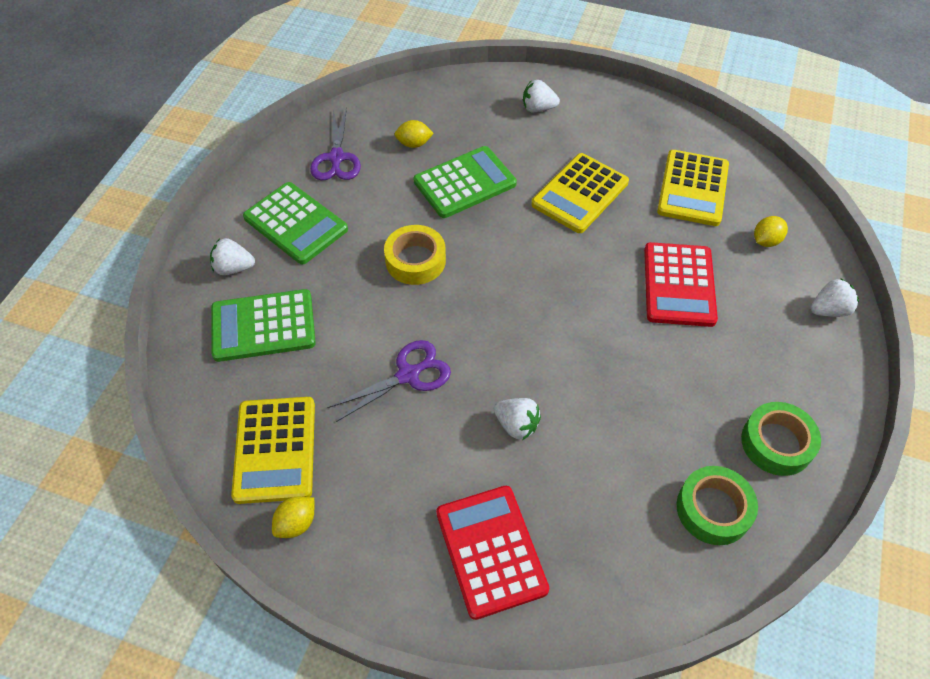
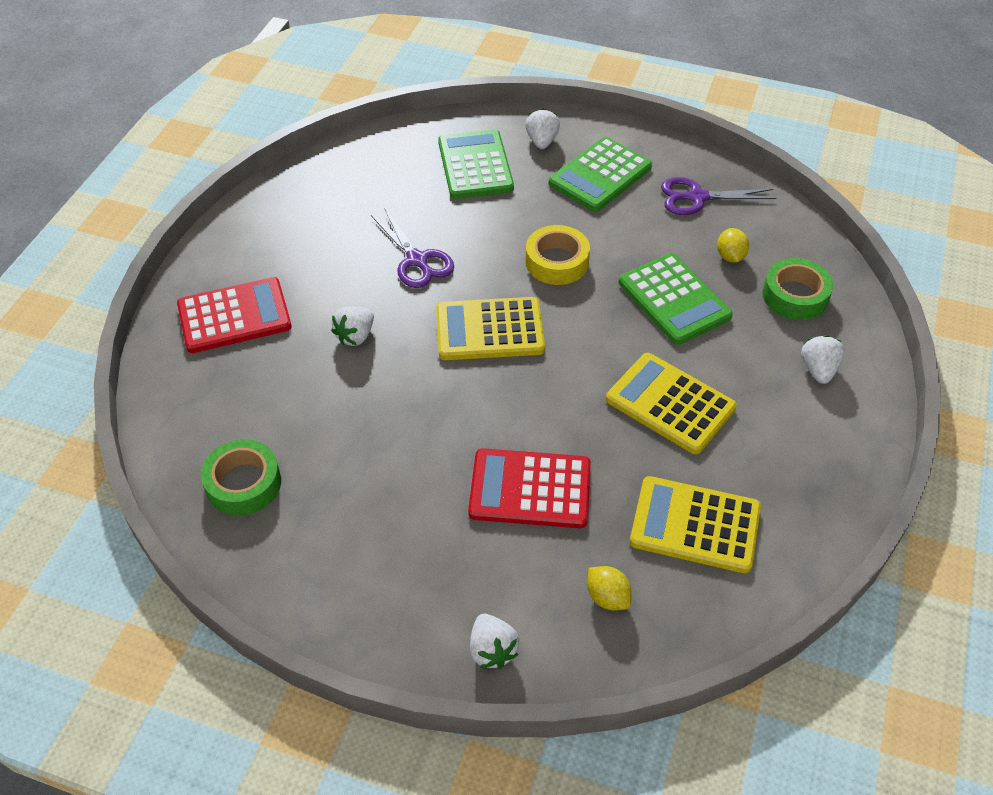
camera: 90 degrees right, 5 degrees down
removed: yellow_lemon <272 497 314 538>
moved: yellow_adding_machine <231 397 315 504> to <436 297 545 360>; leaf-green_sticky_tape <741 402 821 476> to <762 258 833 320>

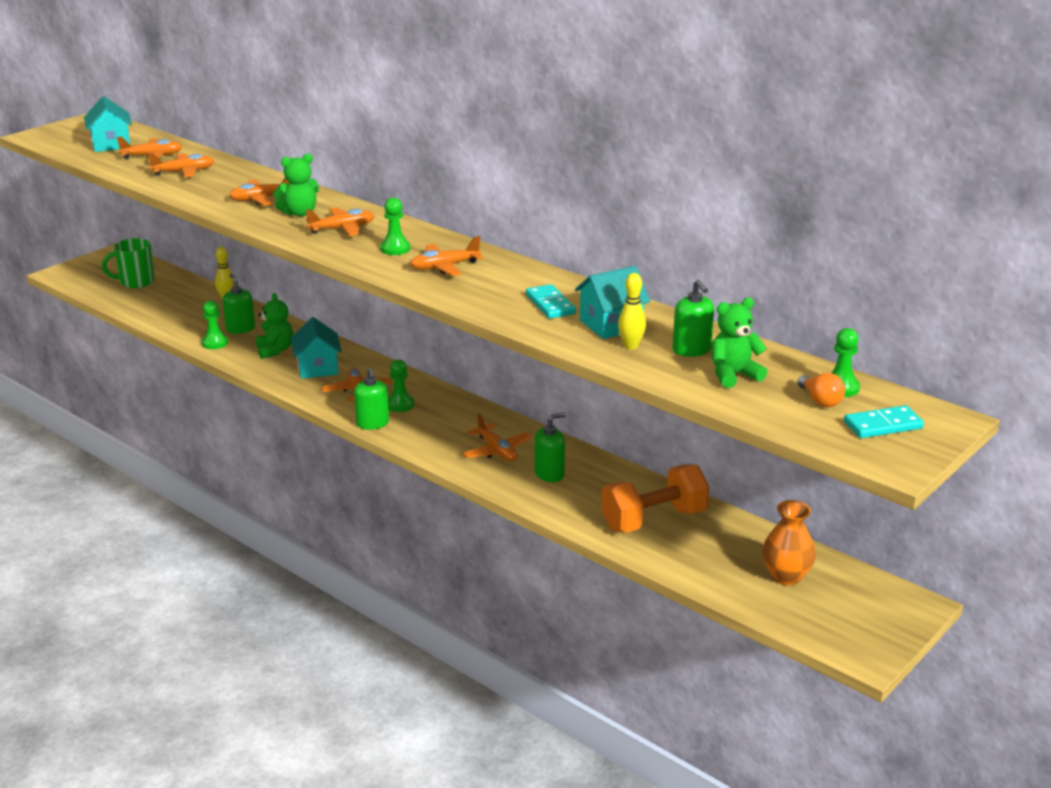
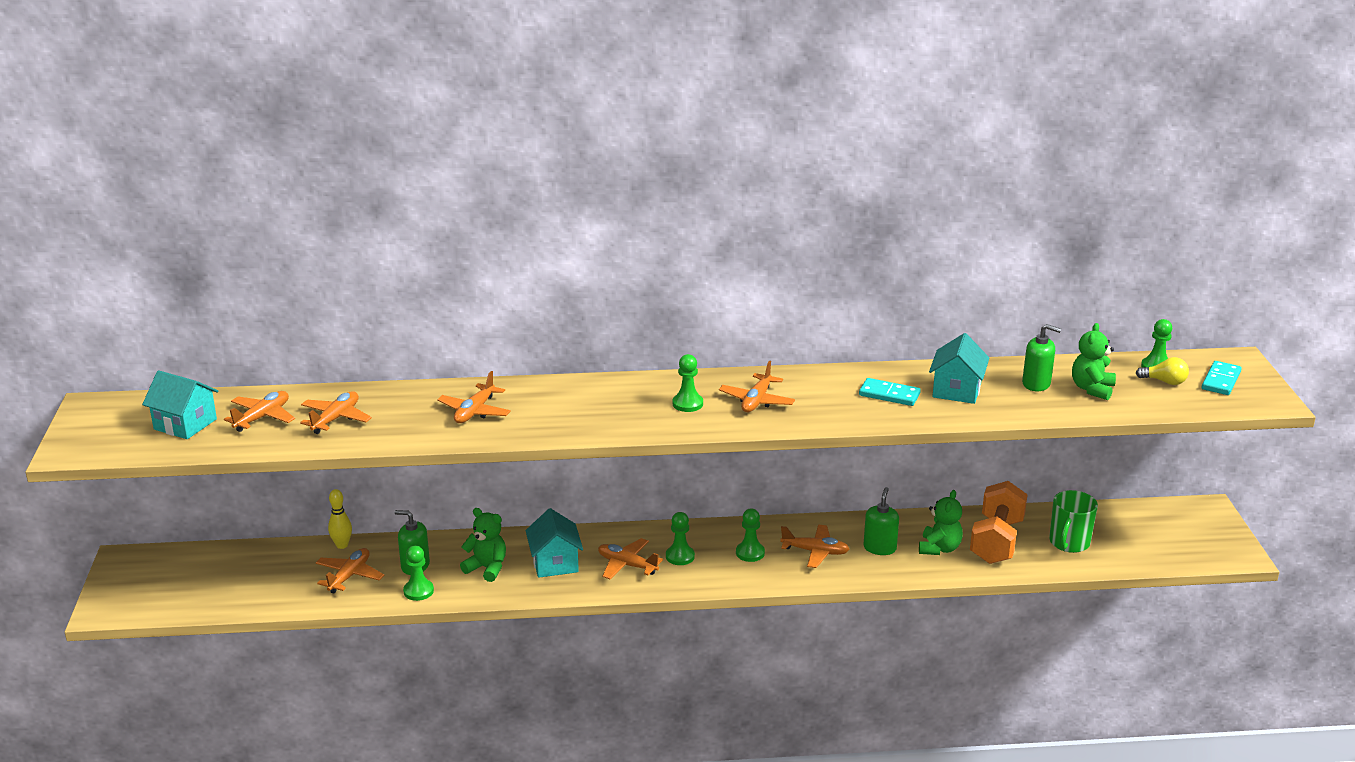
camera: 45 degrees left, 0 degrees up
removed: leaf-green_pump_bottle <354 368 389 430>; yellow_bowling_pin <618 273 646 349>; bright_orange_vase <762 500 816 585>
added: leaf-green_pawn <736 509 765 562>
moved: leaf-green_mug <102 238 155 288> to <1049 490 1098 553>; leaf-green_teddy <273 154 319 216> to <919 490 963 555>; bright_orange_plane <306 207 375 236> to <316 548 384 593>
recoloured: bright_orange_light_bulb <797 373 845 407> to yellow_light_bulb <1136 357 1189 385>
turned: aqua_toy_house <291 317 342 379> = <525 508 583 578> 45 degrees clockwise

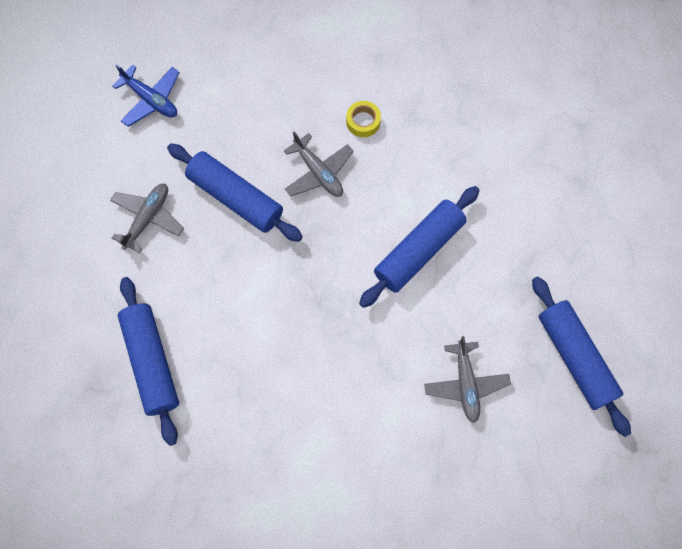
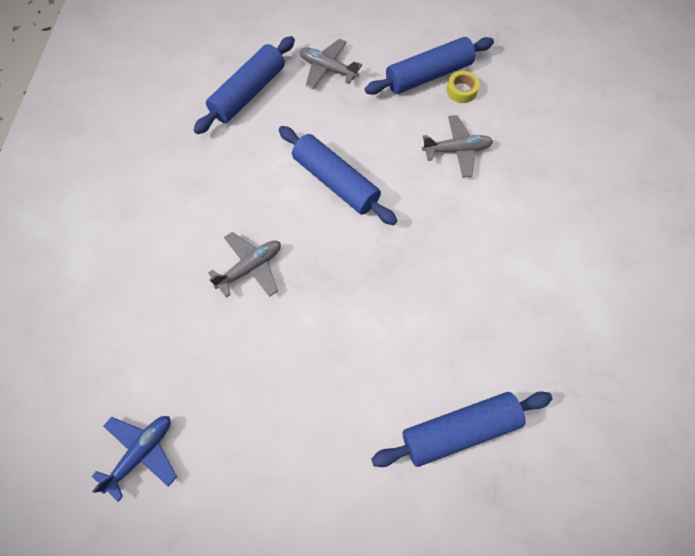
camera: 90 degrees left, 5 degrees down
moved: gray_plane <110 184 184 253> to <300 39 362 89>; royal_blue_pastry_roller <167 143 303 242> to <194 36 295 134>; yellow_sticky_tape <346 101 381 137> to <447 71 480 103>

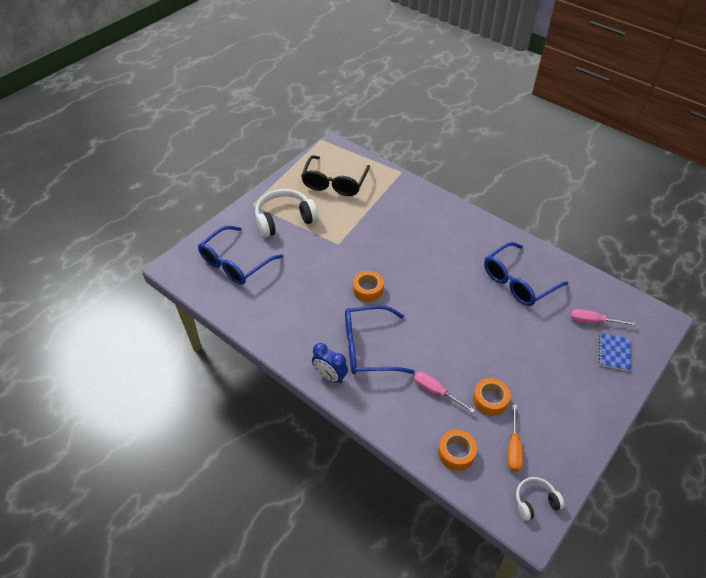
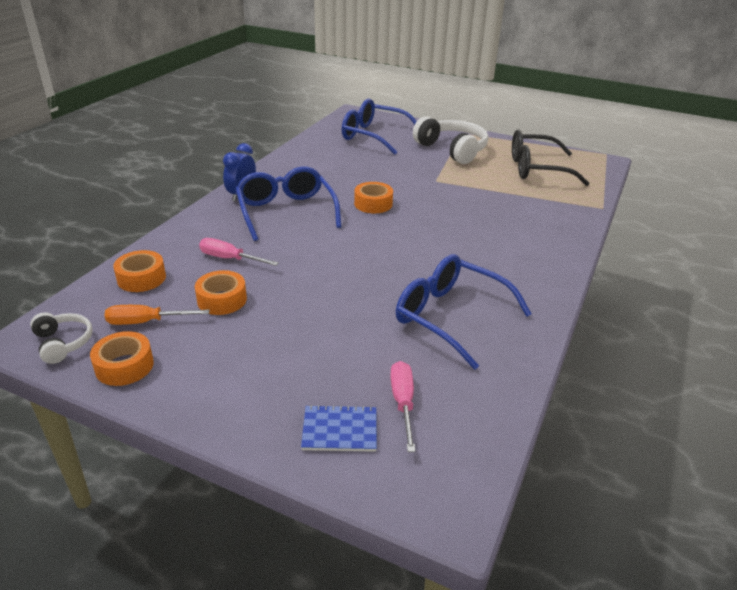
camera: 75 degrees right, 15 degrees down
added: bright_orange_sticky_tape <90 331 154 386>
turned: pink_hand_screwdriver <414 372 475 413> = <199 238 279 266> 90 degrees counterclockwise

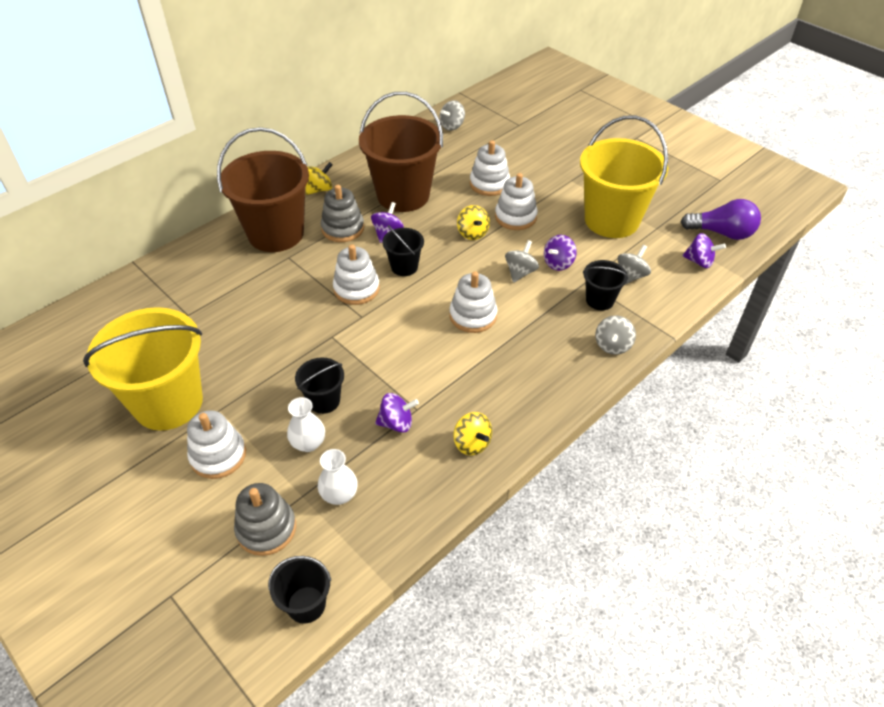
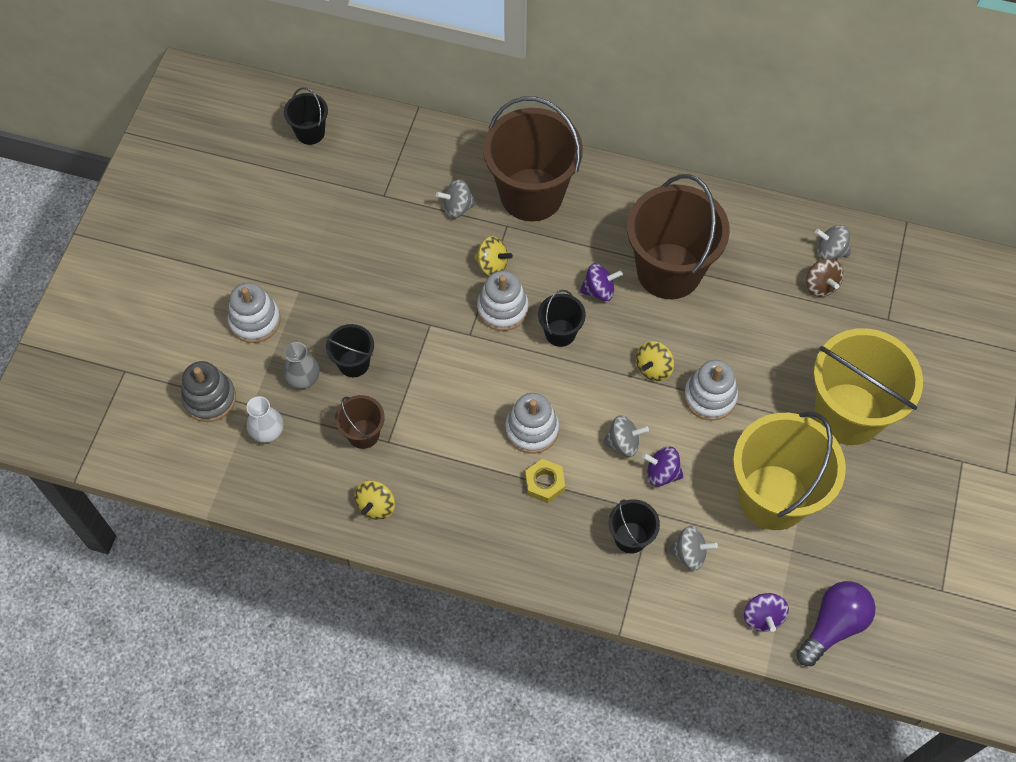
camera: 60 degrees right, 15 degrees up
removed: gray_stacking_rings <321 185 364 242>; snow-white_stacking_rings <470 140 510 196>
added: yellow_nut <525 459 565 503>; brown_whirligig <806 259 843 297>
moved: yellow_pail <83 307 203 431> to <813 328 923 445>; ebony_pail <268 556 331 624> to <284 87 328 145>; yellow_whirligig <305 162 333 195> to <474 236 513 276>; gray_whirligig <595 315 636 355> to <436 179 477 218>
replaced: purple_whirligig <375 393 419 433> to brown_pail <335 395 385 449>
recoloured: snow-white_vase <287 397 325 452> to gray_vase <283 342 320 388>
turned: purple_light_bulb <681 199 761 240> = <796 581 876 666> 120 degrees counterclockwise

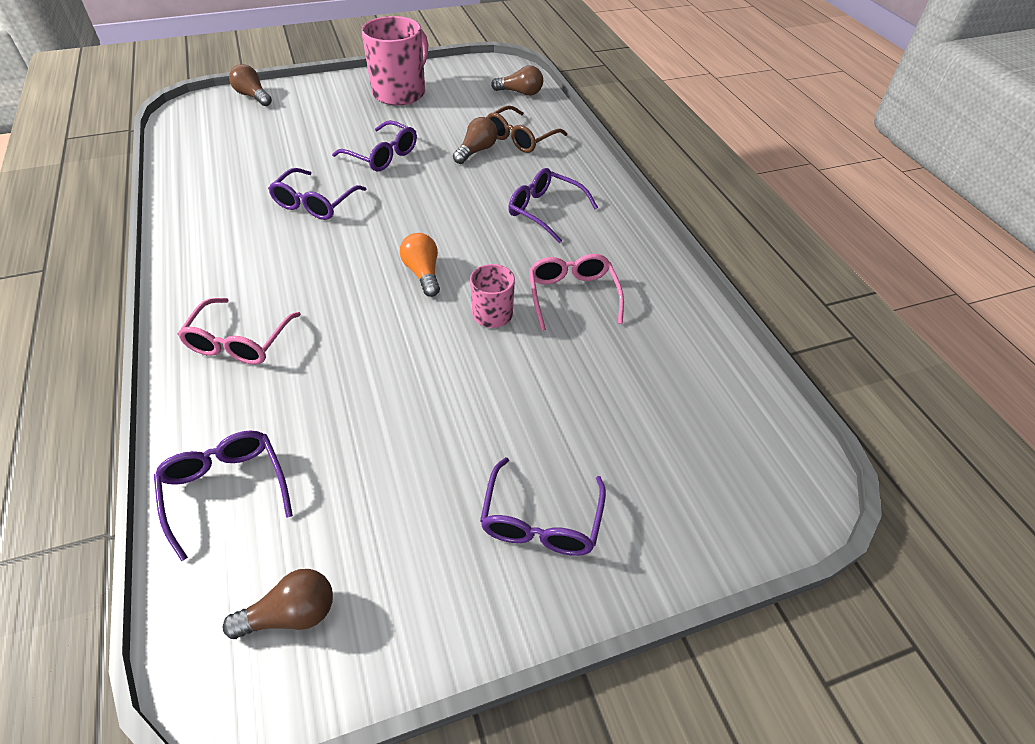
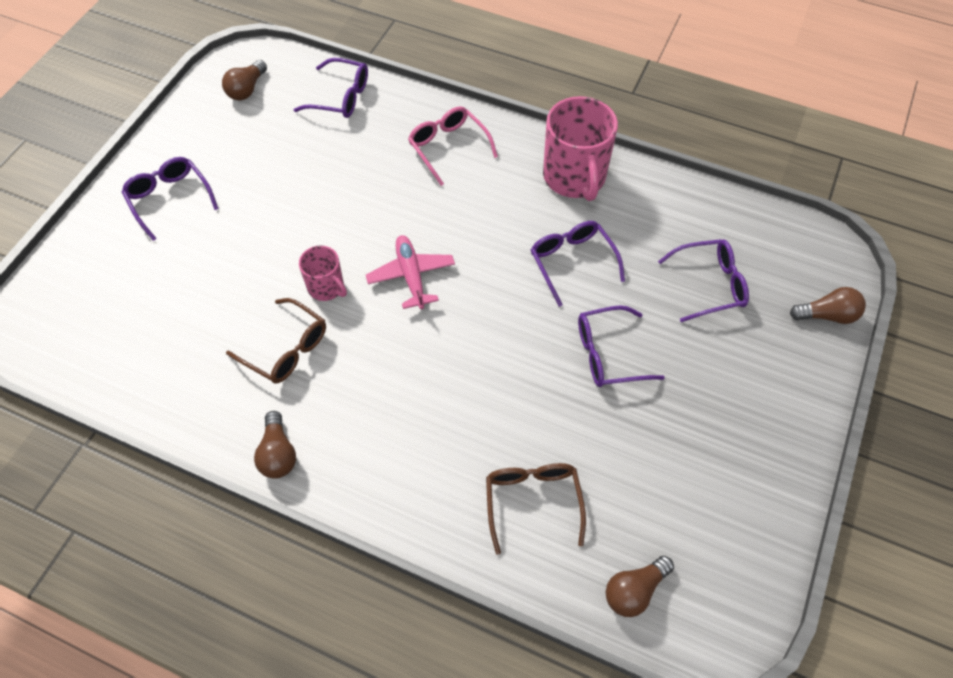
camera: 135 degrees right, 10 degrees up
moved: pink_mug <361 16 428 106> to <543 96 618 201>; brown_light_bulb <453 117 498 164> to <254 411 296 479>; purple_eyeglasses <508 168 598 243> to <658 239 749 322>
replaced: bright_orange_light_bulb <400 233 440 297> to pink_plane <366 235 455 309>
recoloured: pink_eyeglasses <529 254 624 331> to brown_eyeglasses <226 298 326 384>

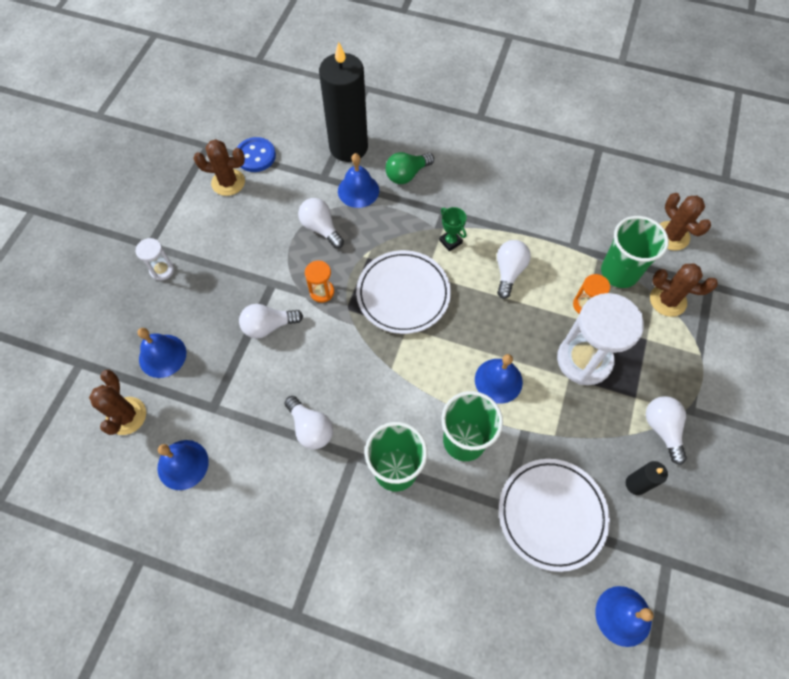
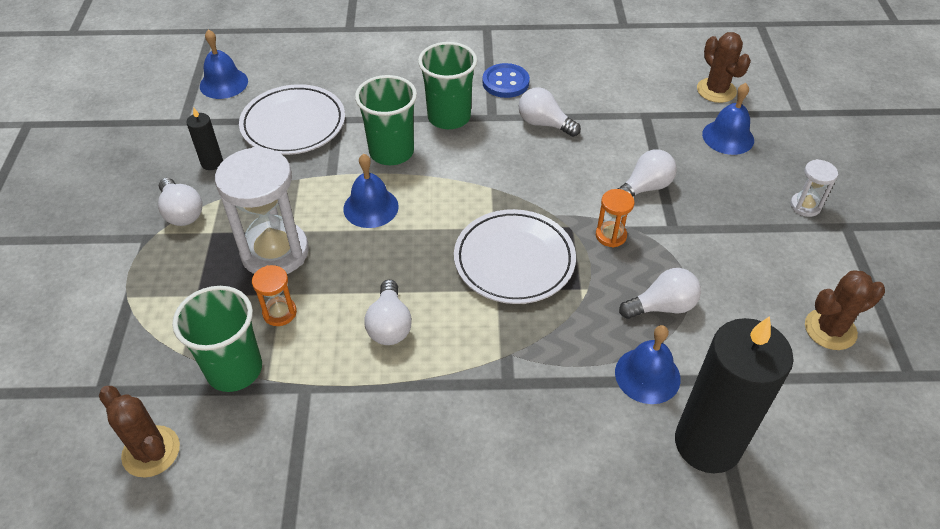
camera: 160 degrees right, 15 degrees down
removed: royal_blue_school_bell <158 440 209 490>; leaf-green_light_bulb <385 152 434 184>; leaf-green_award_cup <439 207 467 251>; brown_cactus <650 263 718 317>
moved: royal_blue_sewing_button <237 137 276 172> to <482 63 530 98>
turned: snow-white_light_bulb <298 198 344 248> = <619 268 701 319> 45 degrees counterclockwise

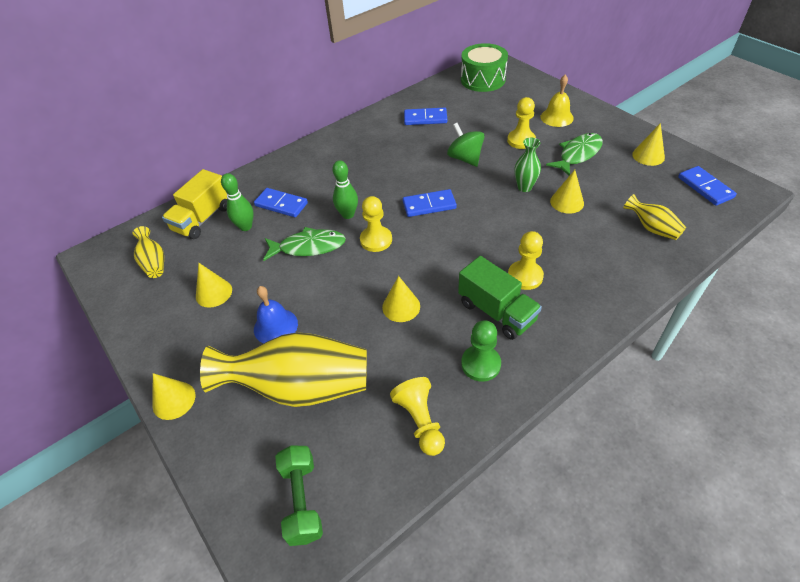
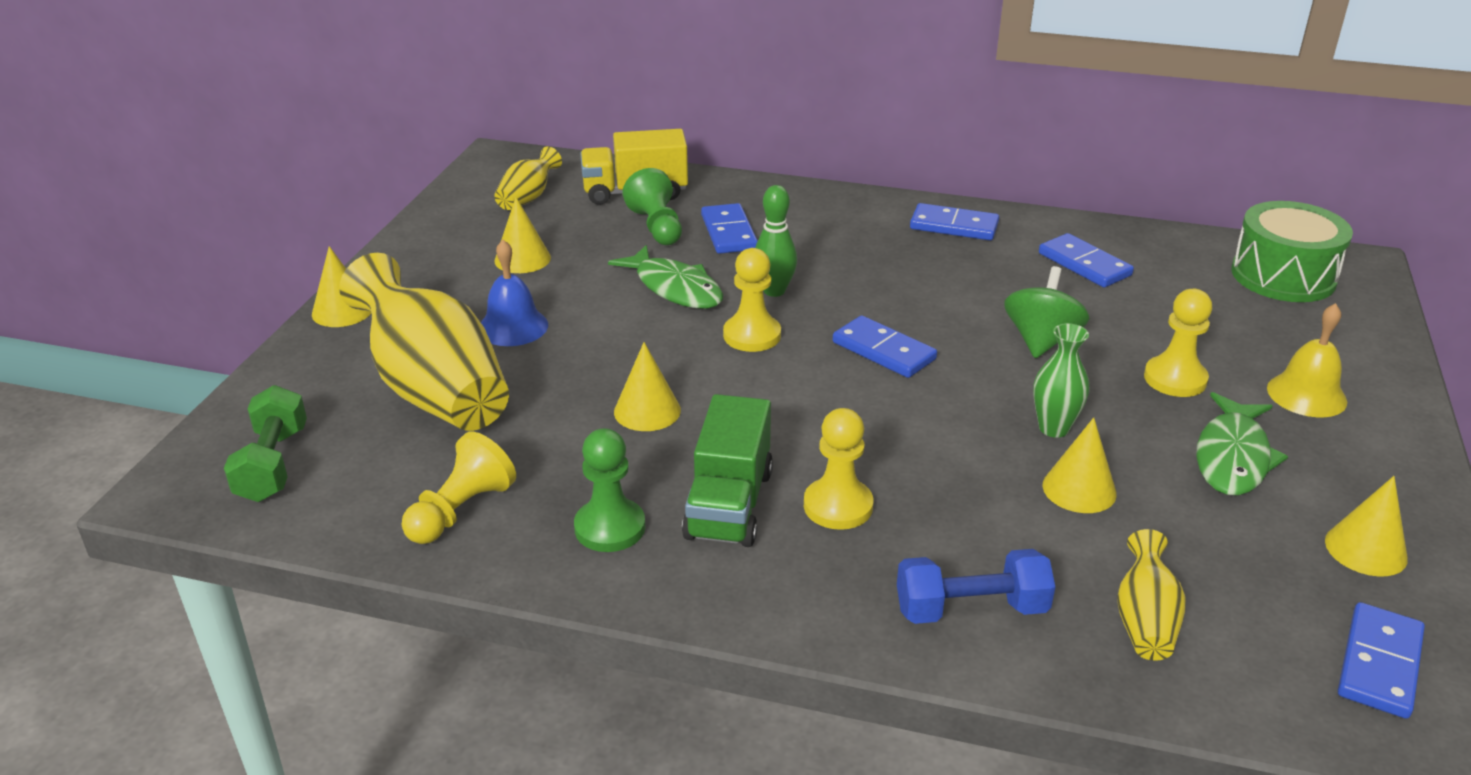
camera: 50 degrees right, 15 degrees down
added: royal_blue_hand_weight <897 549 1055 624>; royal_blue_domino_piece <910 203 999 240>
replaced: leaf-green_bowling_pin <221 173 254 231> to leaf-green_pawn <623 168 682 245>
turned: leaf-green_hand_weight <275 446 323 546> = <224 385 307 502> 45 degrees counterclockwise; leaf-green_fish <546 133 603 176> = <1196 392 1288 496> 105 degrees clockwise

